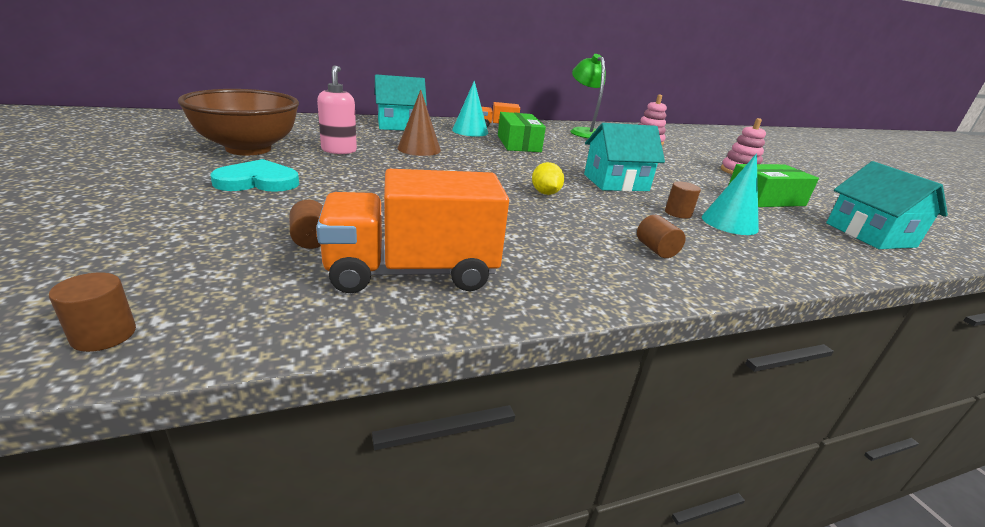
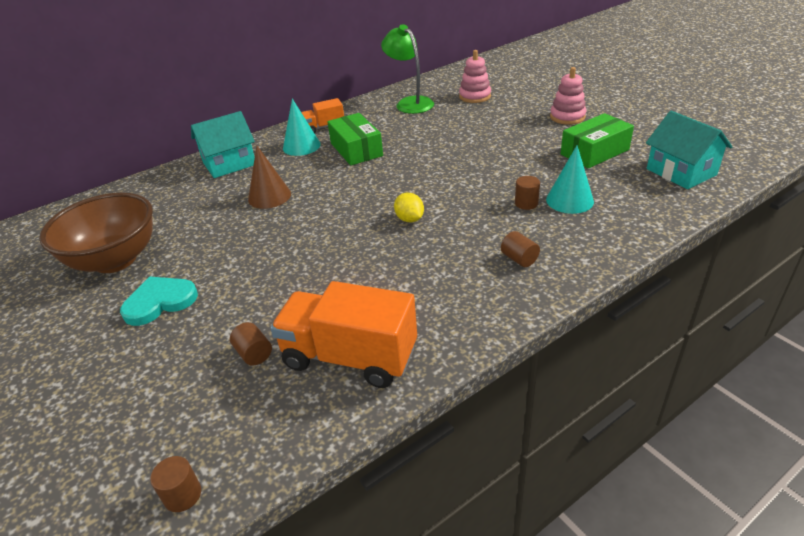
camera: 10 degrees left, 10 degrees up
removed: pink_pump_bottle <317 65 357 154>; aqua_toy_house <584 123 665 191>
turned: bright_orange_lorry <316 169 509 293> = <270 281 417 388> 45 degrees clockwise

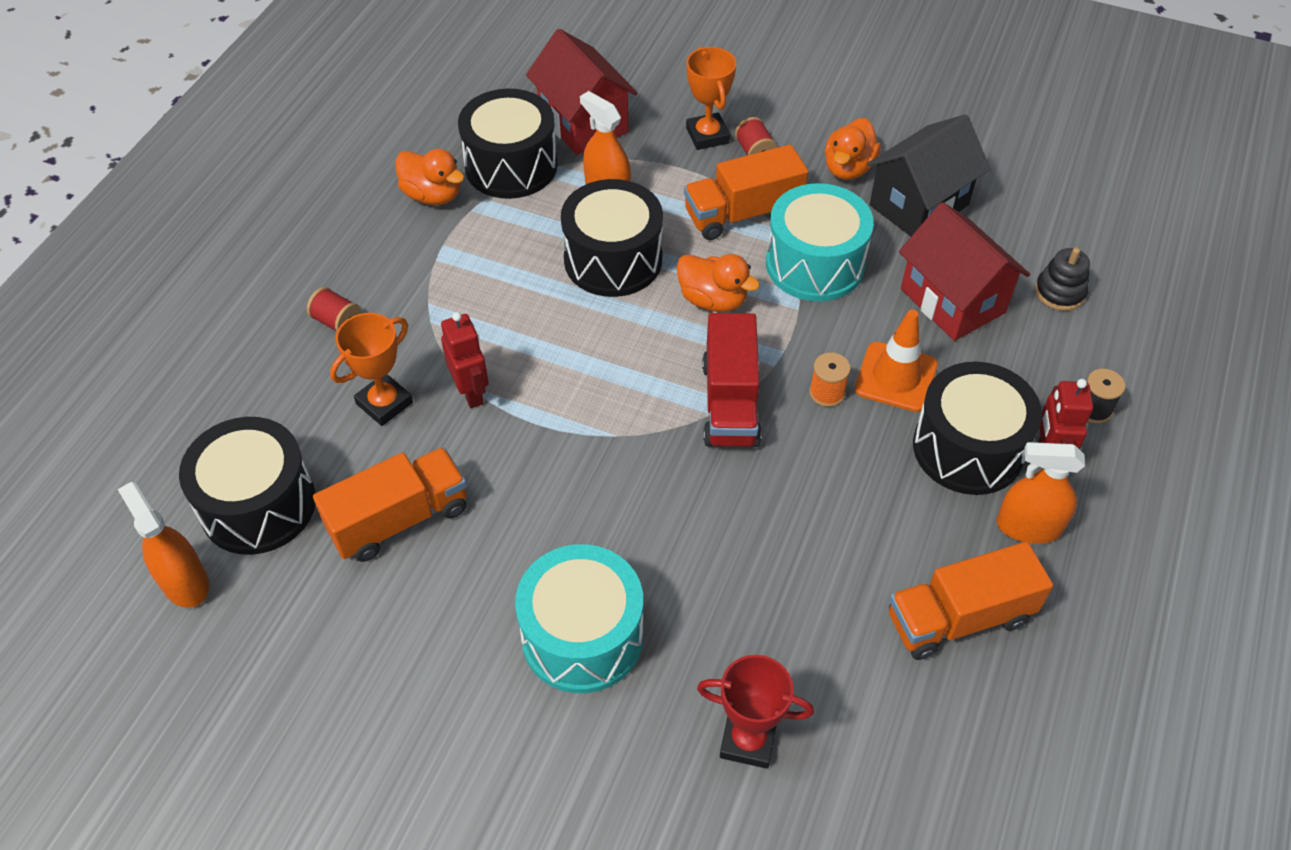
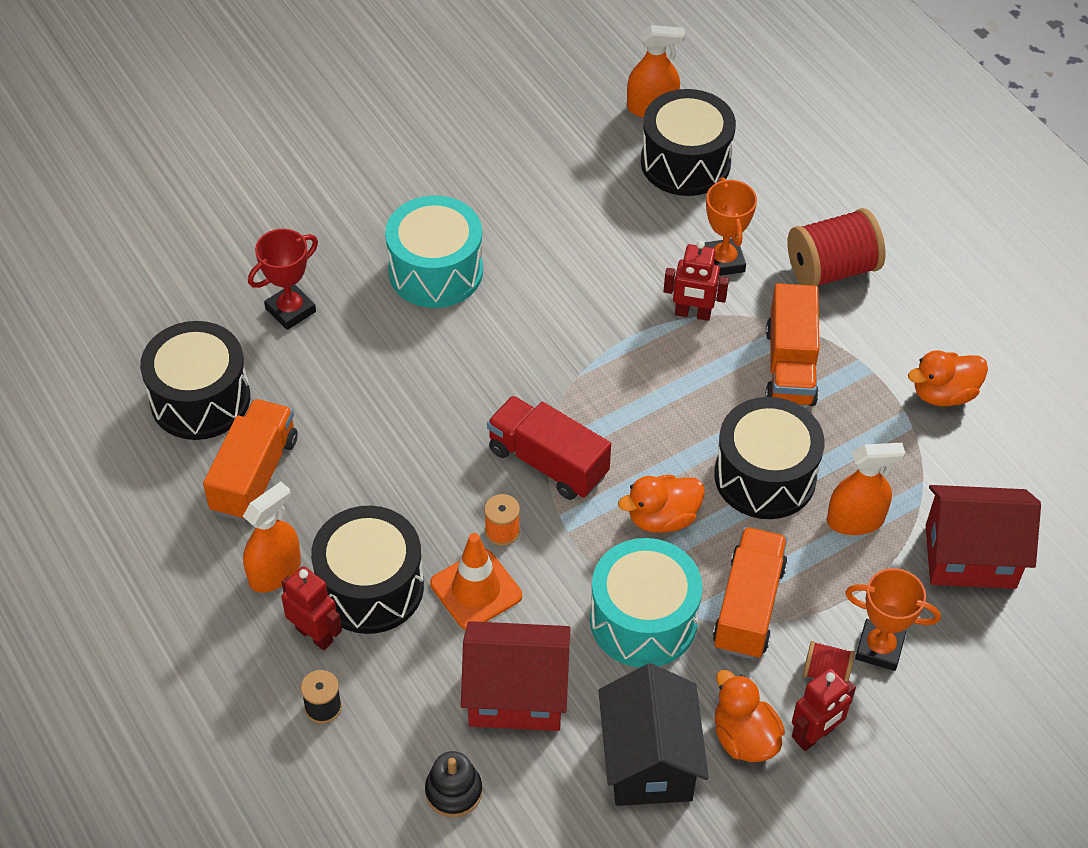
camera: 125 degrees right, 0 degrees up
added: crimson_toy_robot <792 668 856 751>
moved: bright_orange_lorry <313 447 467 562> to <765 283 819 406>; ebony_snare_drum <458 88 558 199> to <140 321 250 440>
resized: crimson_reel_of_thread <307 287 361 332> = <788 208 886 286> x2.02

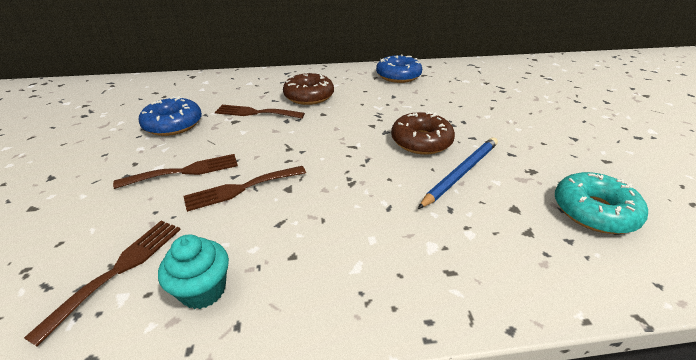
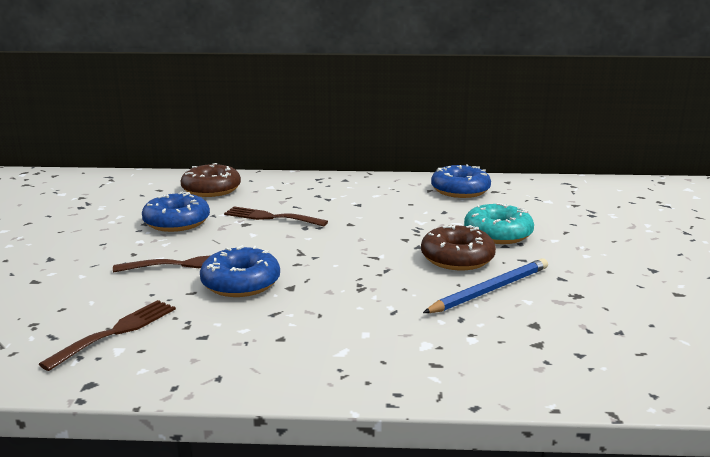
camera: 10 degrees right, 15 degrees down
removed: aqua_cupcake <158 235 229 309>
moved: brown_glazed_donut <283 72 334 105> to <180 163 241 197>; aqua_glazed_donut <555 172 648 234> to <464 203 534 244>
replaced: brown_table_fork <184 166 306 212> to royal_blue_glazed_donut <200 245 280 297>

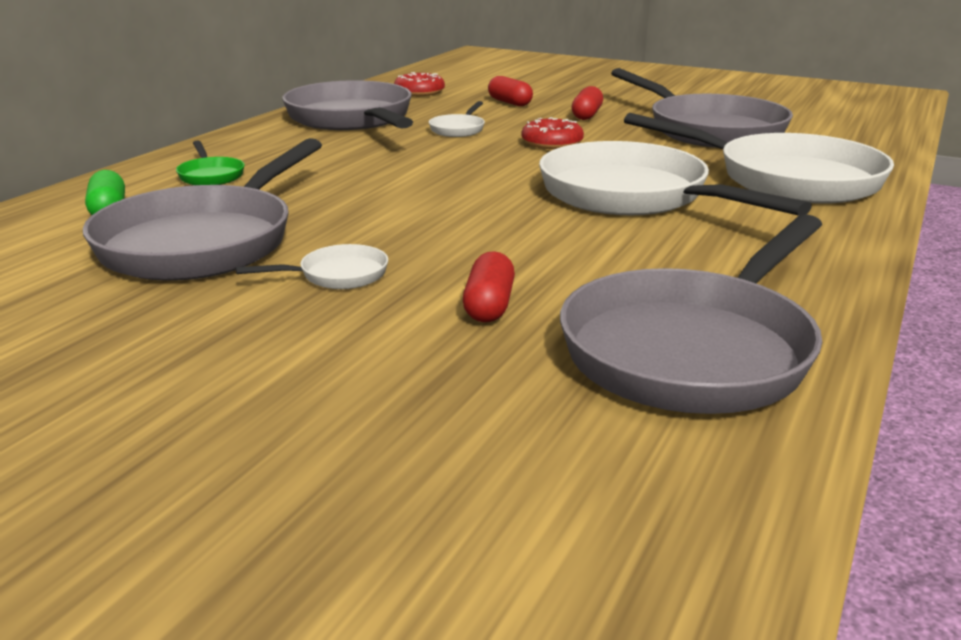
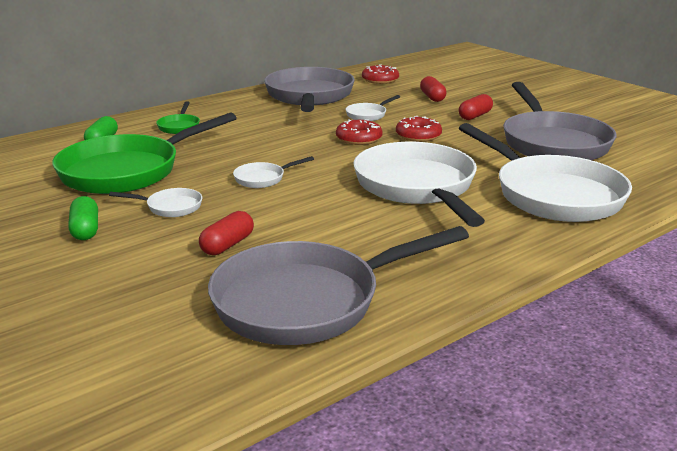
camera: 25 degrees right, 0 degrees up
added: leaf-green_pill <68 196 98 240>; snow-white_skillet <233 156 314 188>; crimson_glazed_donut <336 119 383 145>
recoloured: gray_skillet <83 138 322 281> to leaf-green_skillet <52 113 237 194>

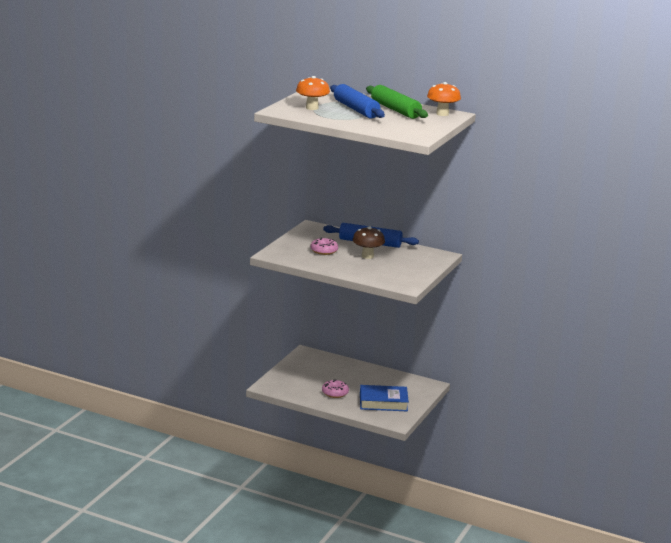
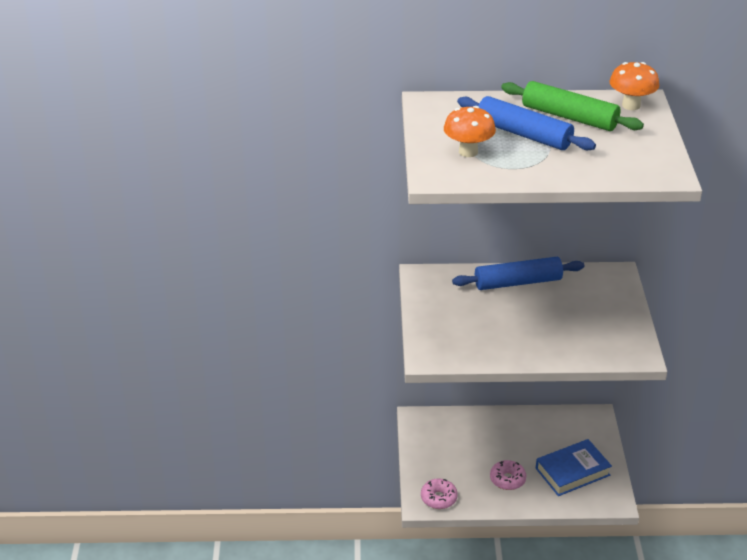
camera: 25 degrees left, 15 degrees up
removed: brown_mushroom <353 227 385 259>
moved: pink_glazed_donut <310 237 338 255> to <421 479 458 509>

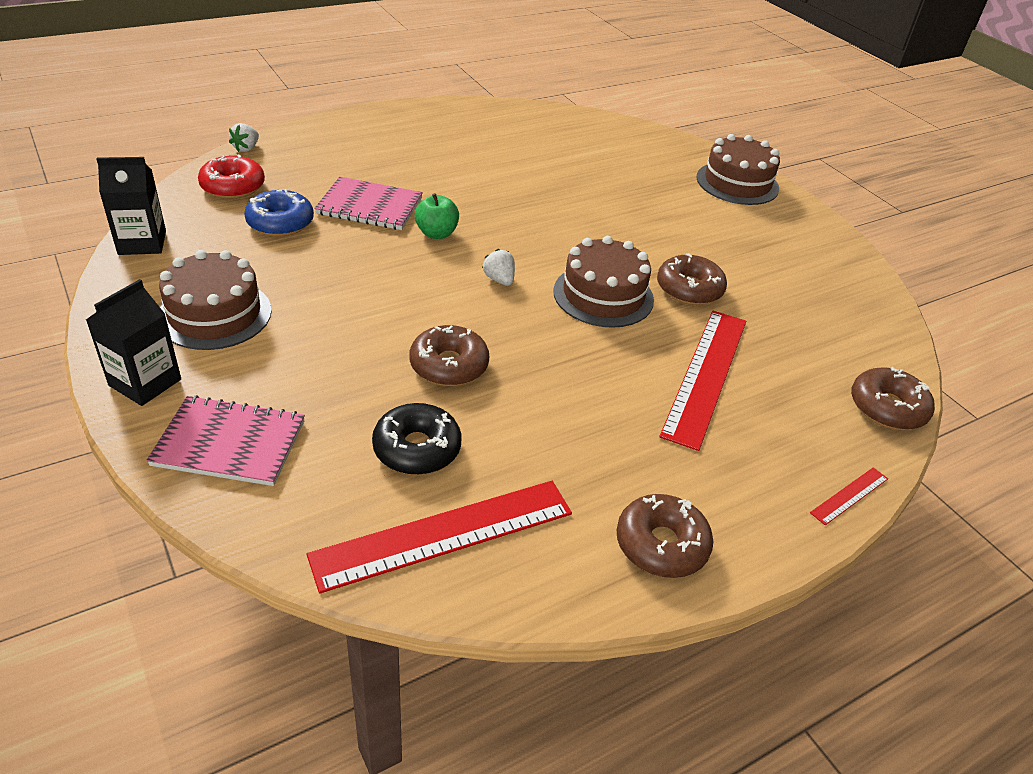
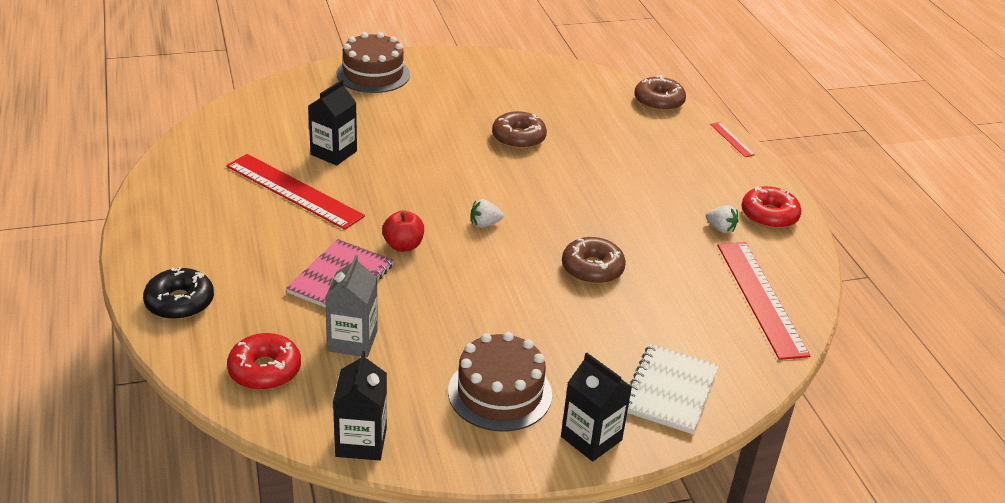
camera: 75 degrees left, 5 degrees down
removed: brown_cake <553 236 654 328>
added: ebony_milk_carton <308 80 357 166>
moved: snow-white_strawberry <229 123 259 152> to <706 205 738 233>; ebony_glazed_donut <372 403 462 475> to <143 267 214 320>; crimson_ruler <659 311 746 451> to <226 154 365 230>
replaced: royal_blue_glazed_donut <244 189 314 237> to gray_milk_carton <325 255 378 357>
recoloured: pink_exercise_book <146 395 305 486> to snow-white_exercise_book <627 344 719 434>; leaf-green_apple_fruit <415 193 459 239> to crimson_apple_fruit <382 210 424 252>; brown_glazed_donut <617 494 713 578> to crimson_glazed_donut <741 186 802 229>

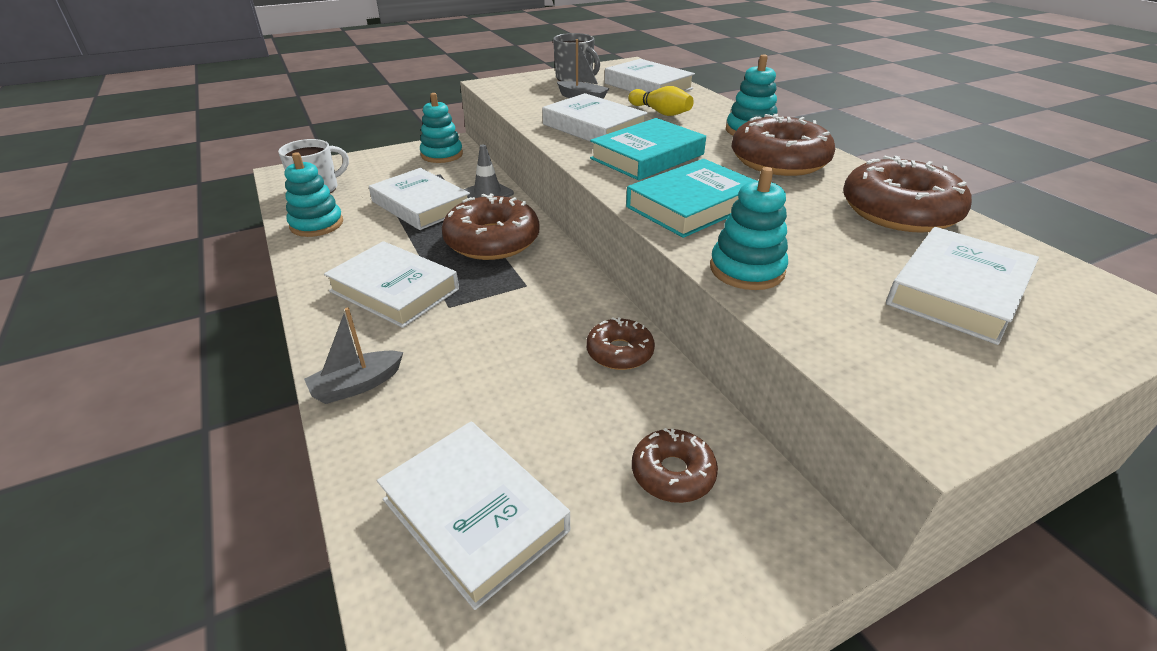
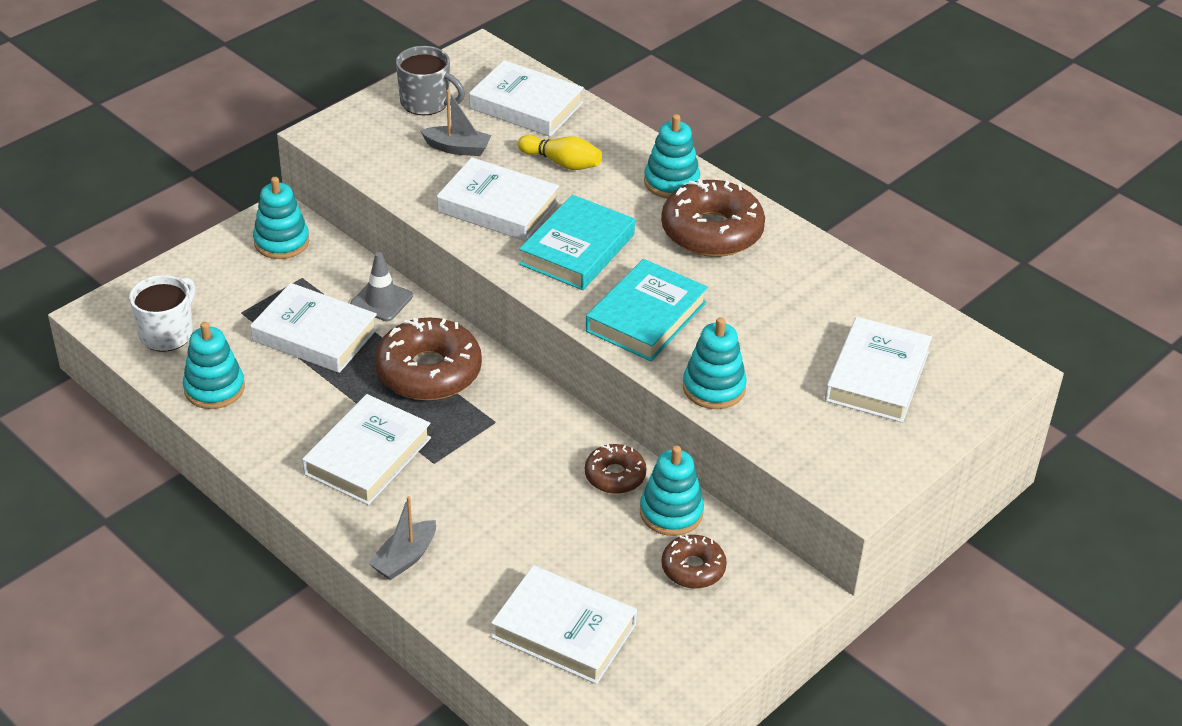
camera: 20 degrees left, 5 degrees up
removed: brown_glazed_donut <843 156 972 233>
added: aqua_stacking_rings <640 446 704 536>
turned: snow-white_hardcover <324 241 459 328> = <302 394 431 505> 75 degrees counterclockwise

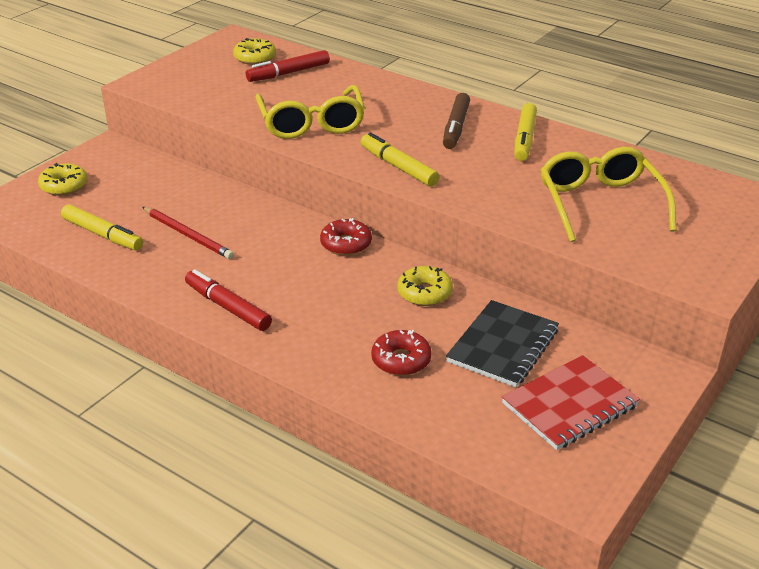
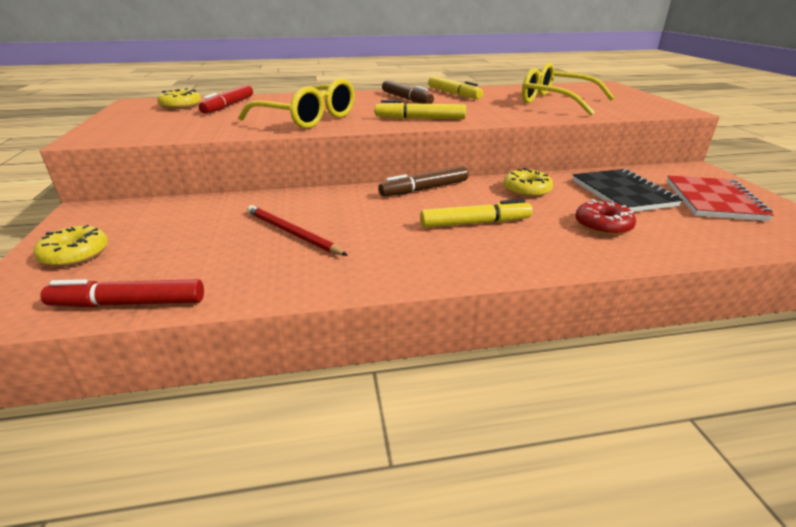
camera: 45 degrees left, 5 degrees down
moved: yellow_felt_pen <61 204 143 251> to <420 199 533 228>; crimson_felt_pen <185 269 272 331> to <41 279 204 307>
replaced: crimson_glazed_donut <320 218 372 256> to brown_felt_pen <379 166 468 197>
turned: crimson_wooden_pencil <142 207 234 259> = <247 205 348 256> 135 degrees counterclockwise

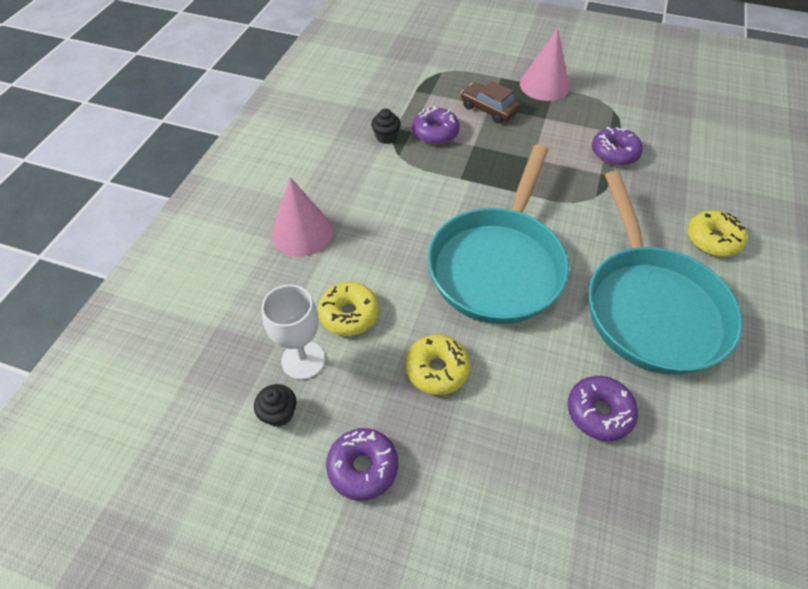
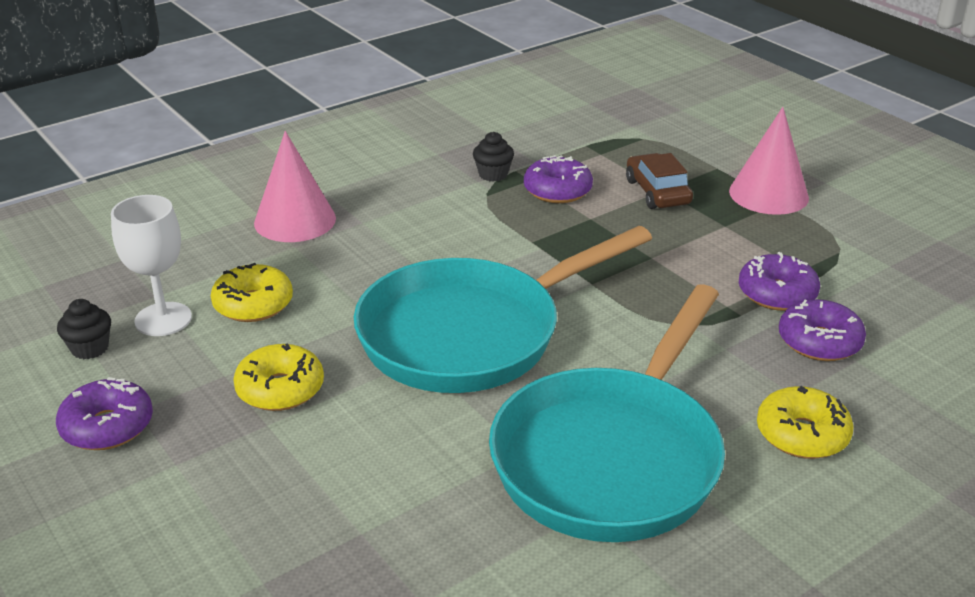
camera: 35 degrees right, 20 degrees down
moved: purple_glazed_donut <568 376 638 441> to <779 299 866 361>

